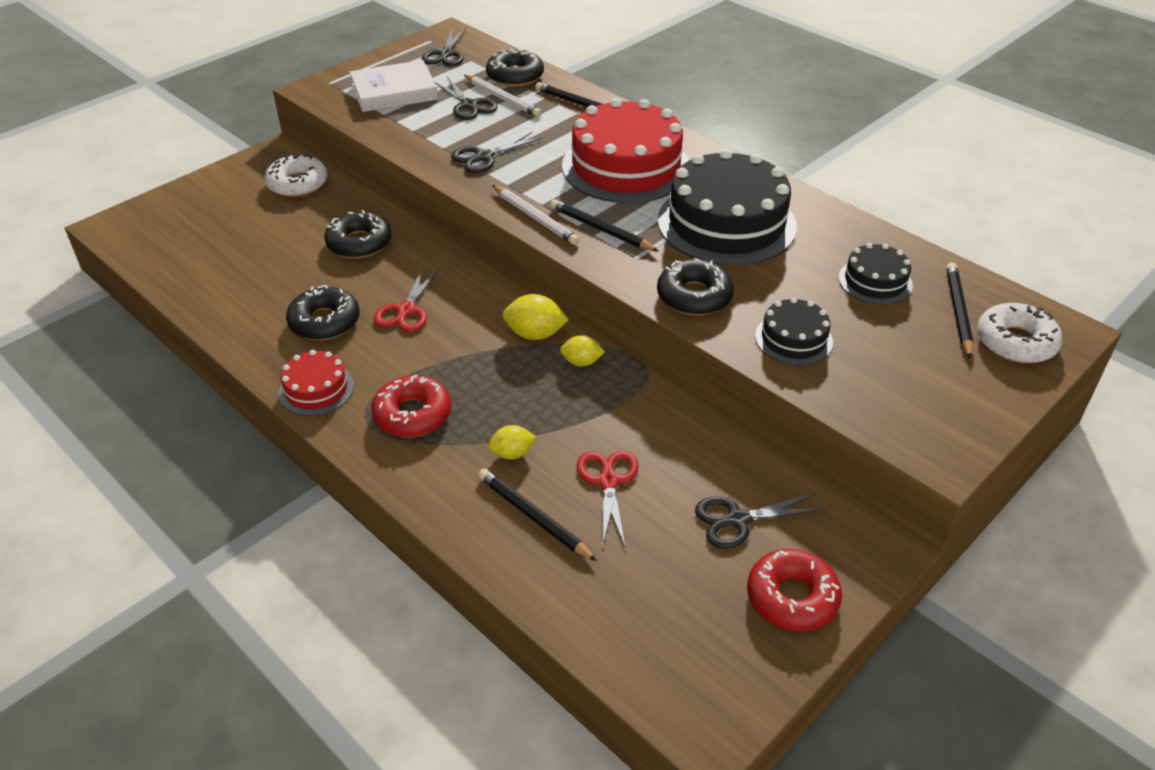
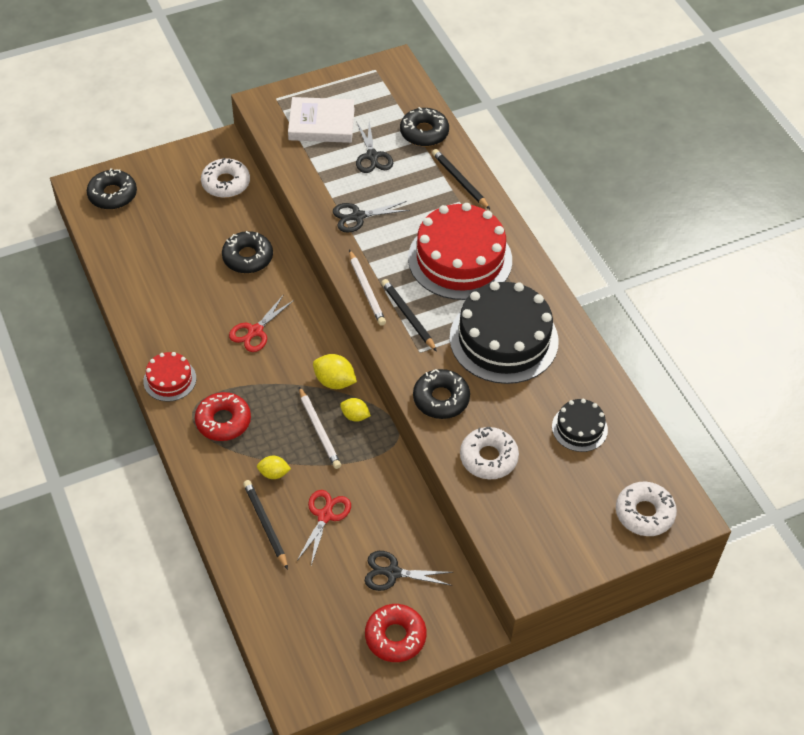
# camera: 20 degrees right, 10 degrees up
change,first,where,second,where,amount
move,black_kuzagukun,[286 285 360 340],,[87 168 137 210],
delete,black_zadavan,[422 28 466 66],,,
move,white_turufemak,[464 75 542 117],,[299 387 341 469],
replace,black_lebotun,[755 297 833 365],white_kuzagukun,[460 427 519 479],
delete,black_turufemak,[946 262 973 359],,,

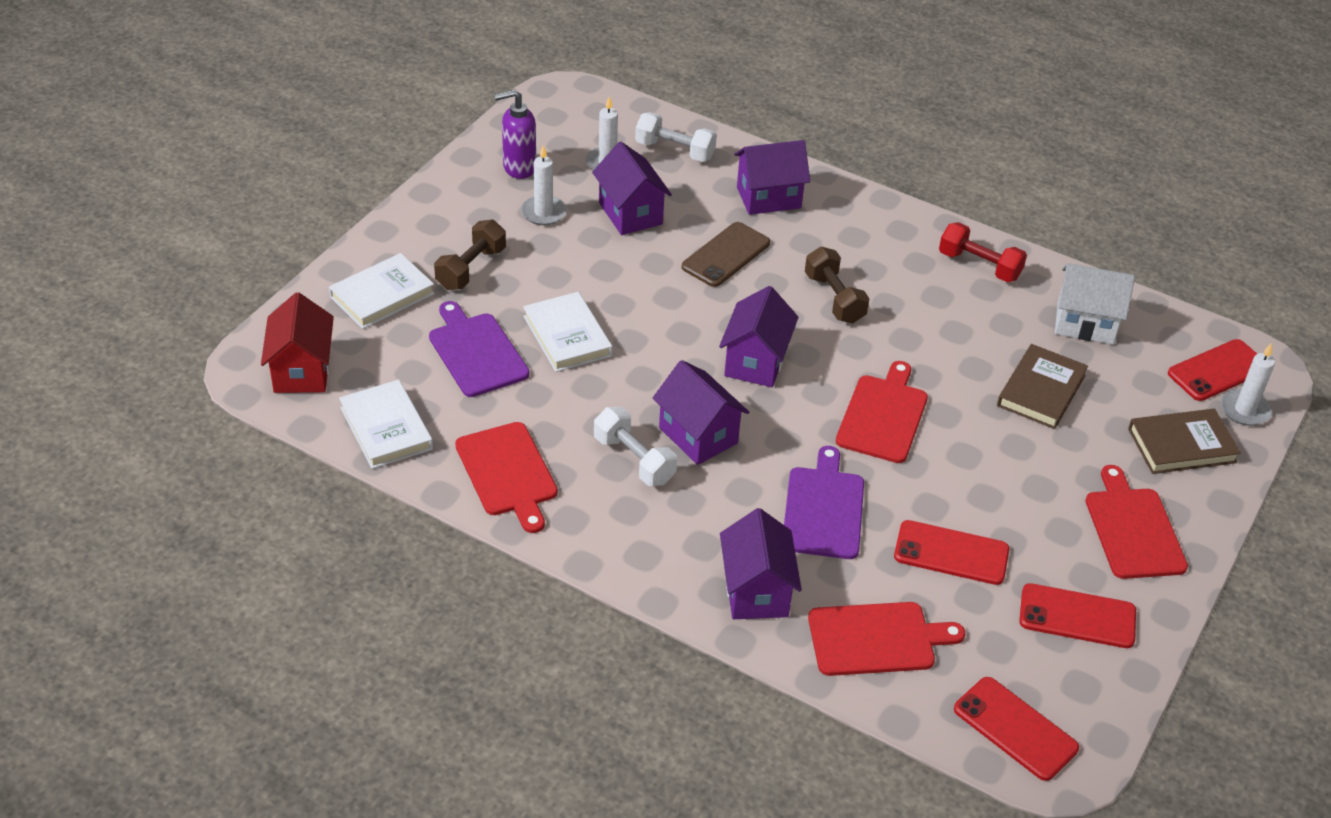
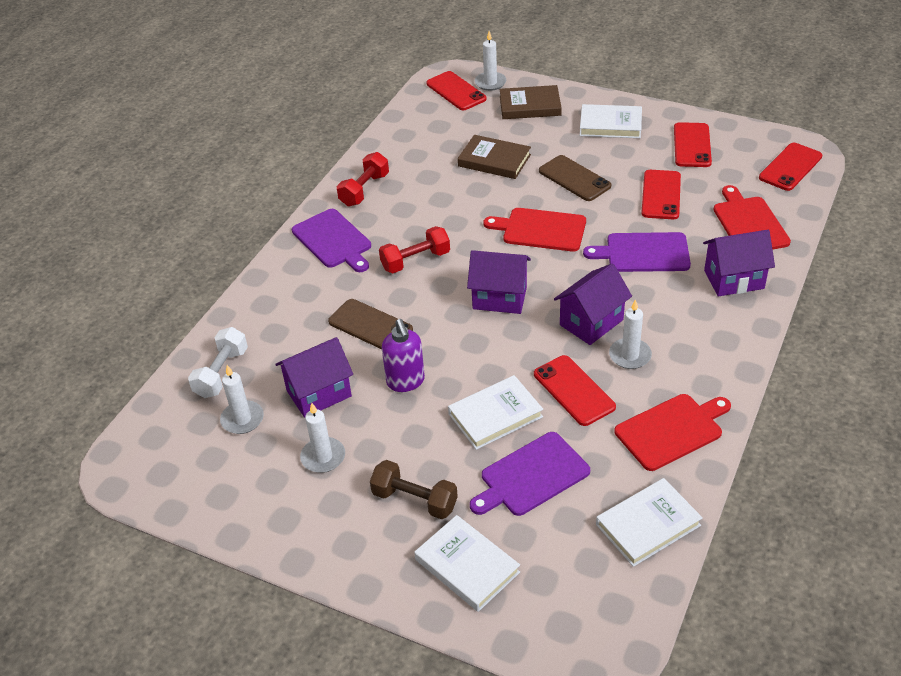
# camera: 90 degrees left, 0 degrees up
change,first,where,second,where,amount
delete,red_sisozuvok,[261 292 334 393],,,
move,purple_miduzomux,[494 89 536 179],,[382 319 425 392],
replace,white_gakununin,[594 407 677 486],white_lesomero,[609 299 652 369],
delete,purple_sisozuvok,[734 140 810 215],,,
recolor,brown_gakununin,[805 247 870 323],red_gakununin,[379 226 450 273],
delete,white_sisozuvok,[1055 263 1135 344],,,
replace,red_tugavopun,[1085 465 1188 579],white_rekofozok,[579 104 642 138],
rotate,brown_rekofozok,[1128 409 1241 474],,[500 85 562 119],75 degrees counterclockwise
insert,,,purple_tugavopun,[292 209 371 272],
insert,,,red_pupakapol,[534 355 616 426],
insert,,,brown_pupakapol,[539 155 611 201],

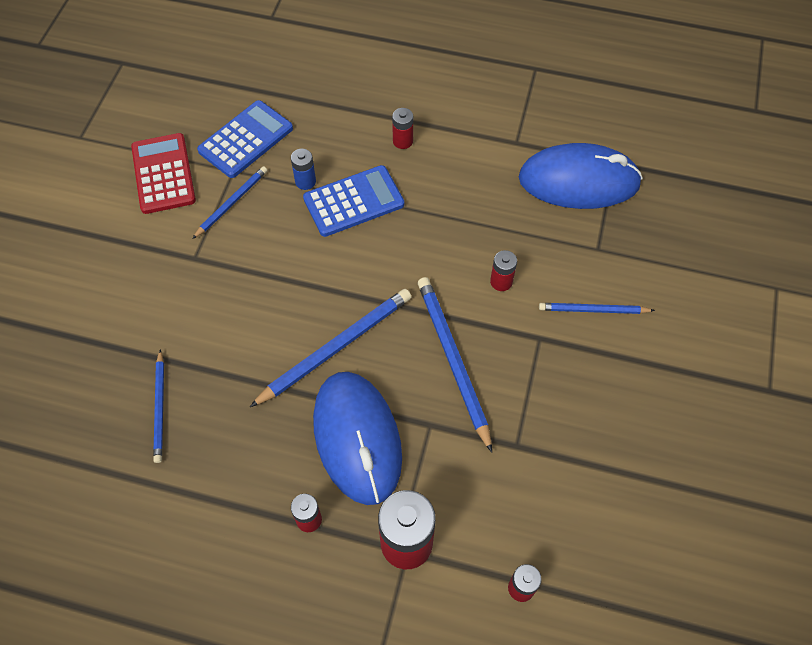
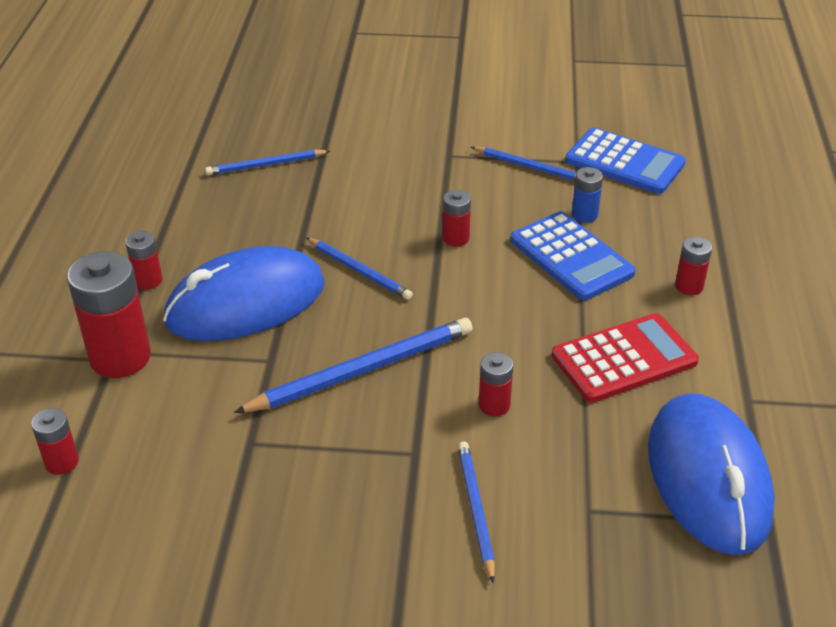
# camera: 80 degrees right, 20 degrees down
change,first,where,second,where,amount
move,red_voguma,[131 133 196 214],,[552 313 699 403],
resize,blue_turufemak,[250 289 411 407],,[307 238 413 300],x0.60
insert,,,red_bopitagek,[443 190 471 246],

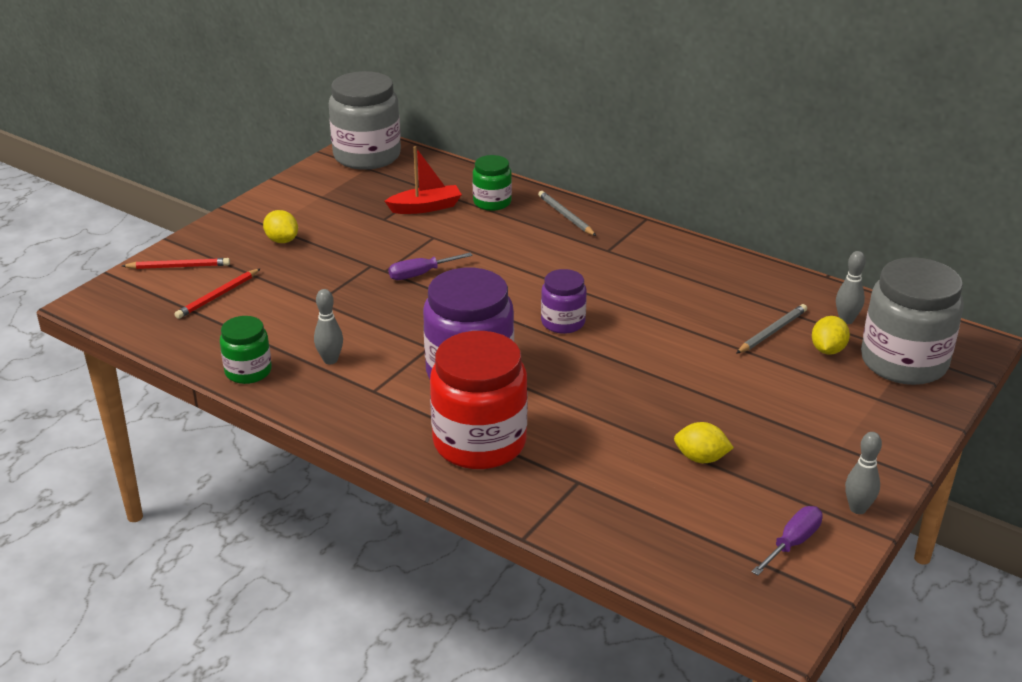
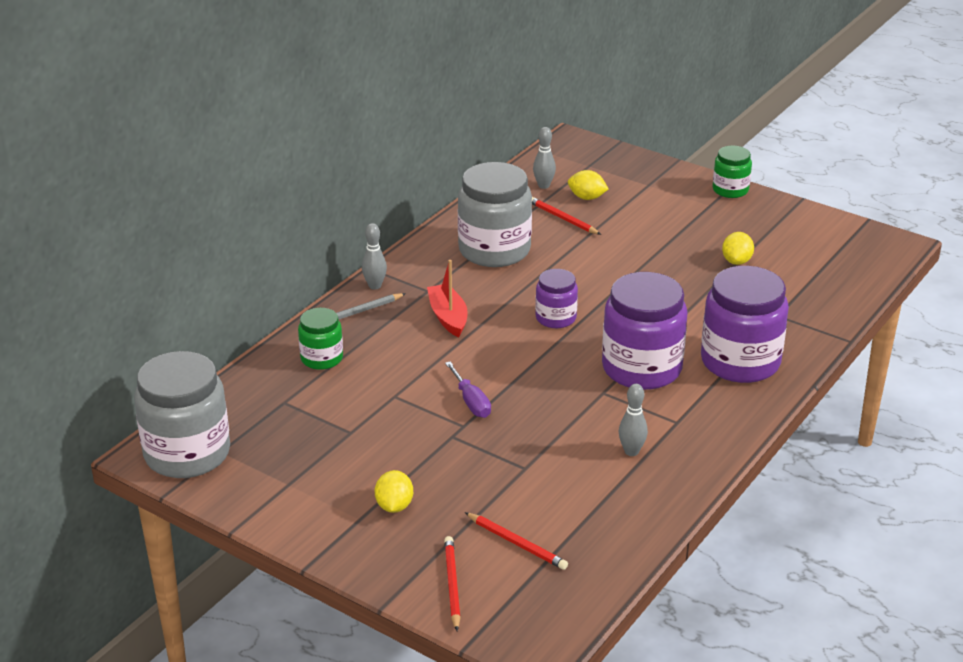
# camera: 90 degrees left, 0 degrees up
change,first,where,second,where,amount
move,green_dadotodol,[220 316 272 384],,[713 145 752 198],
rotate,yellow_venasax,[263 210 298 243],,[375 470 413 513],45 degrees counterclockwise
move,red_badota,[385 146 462 214],,[427 260 468 337],
recolor,red_dadotodol,[430 331 528 469],purple_dadotodol,[701 266 789 383],
recolor,grey_turufemak,[736 304 807 354],red_turufemak,[532 197 601 235],
delete,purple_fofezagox,[751 506 823 575],,,
move,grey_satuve,[845 432 882 514],,[362 223 387 290],
move,grey_dadotodol,[861 257 964 385],,[458 162 532 267],

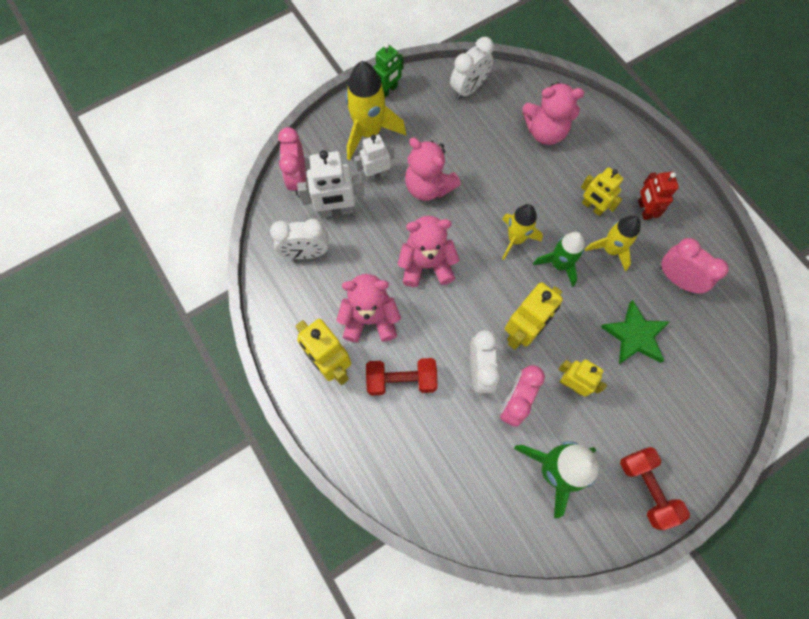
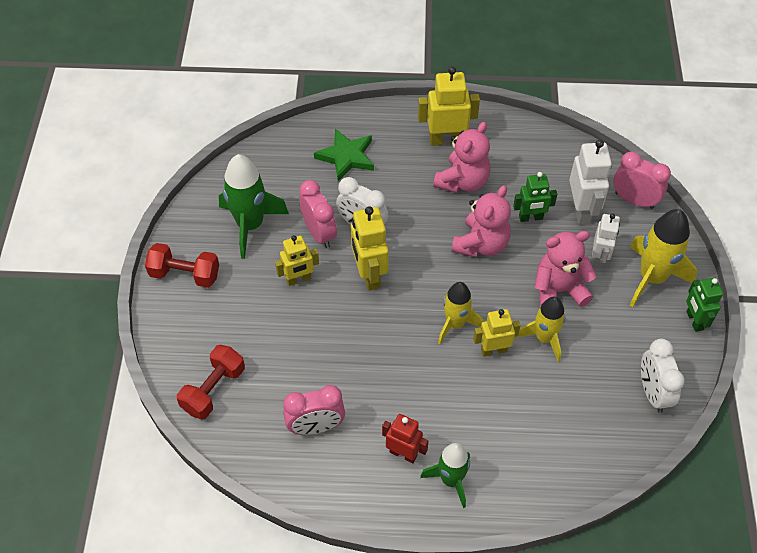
# camera: 125 degrees right, 15 degrees down
change,first,where,second,where,amount
delete,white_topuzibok,[270 219 329 259],,,
rotate,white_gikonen,[297 150 365 218],,[569 139 612 225],150 degrees clockwise
move,red_gakununin,[366 358 438 396],,[177 345 245 420],
delete,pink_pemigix,[522 82 584 145],,,
move,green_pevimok,[533 232 585 287],,[420 443 470 508],
move,yellow_gikonen,[581 167 623 216],,[473 309 520 357],
move,yellow_pevimok,[585 216 641 271],,[516 297 566 362],
move,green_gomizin,[601 300 670 364],,[314 128 374 181],
insert,,,green_gikonen,[513 172 557 222],

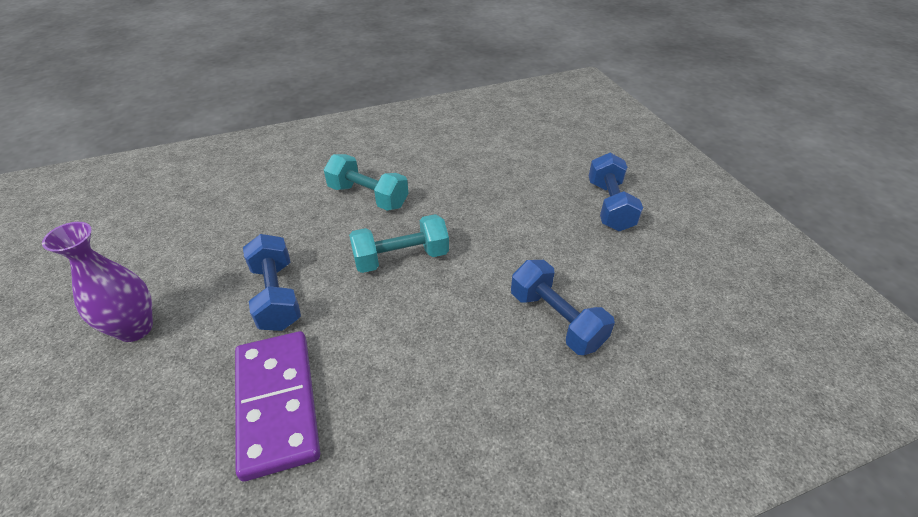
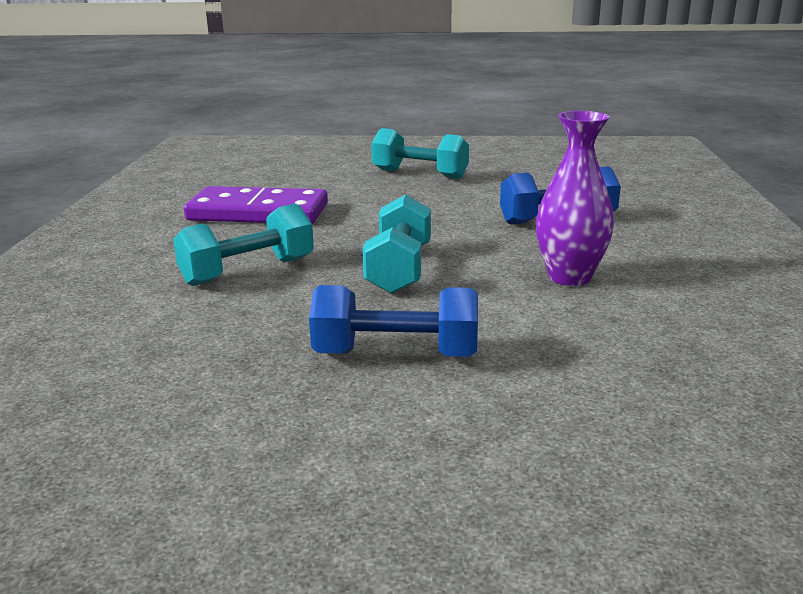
# camera: 65 degrees left, 20 degrees down
change,first,where,second,where,amount
move,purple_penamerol,[42 222 153 342],,[536 111 614 286],
move,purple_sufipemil,[235 331 320 481],,[184 186 328 224],
recolor,blue_gakununin,[589 153 643 232],turquoise_gakununin,[371 128 469 179],

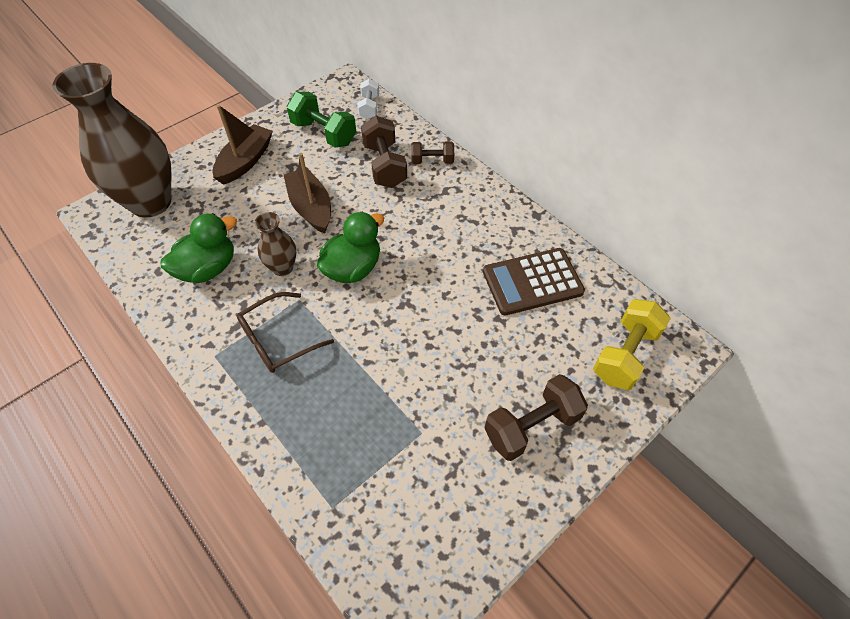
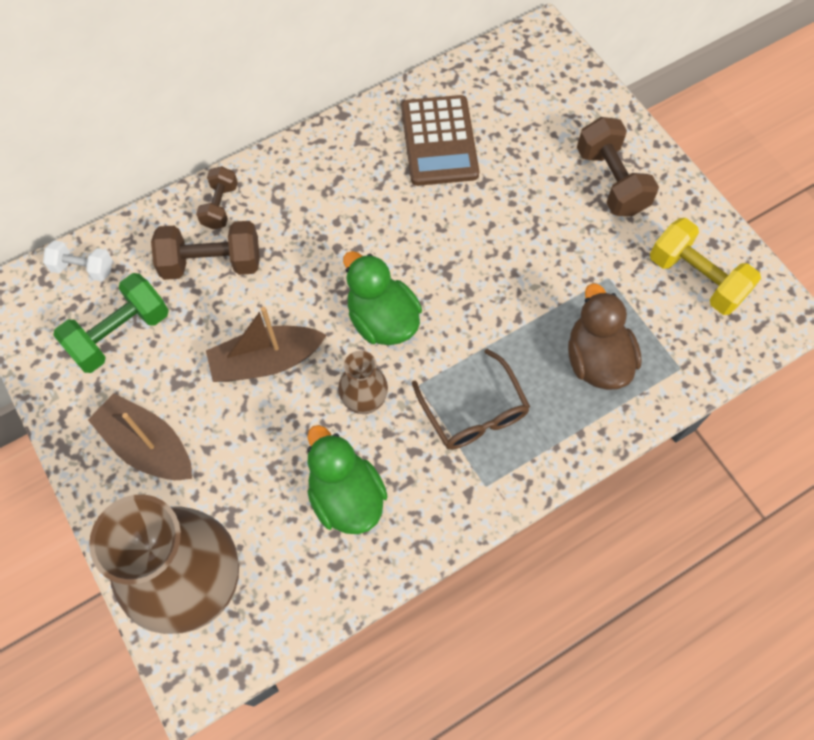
# camera: 80 degrees left, 10 degrees up
change,first,where,second,where,amount
move,yellow_gakununin,[593 299 671 390],,[650 218 761 315],
insert,,,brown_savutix,[568 283 641 390],

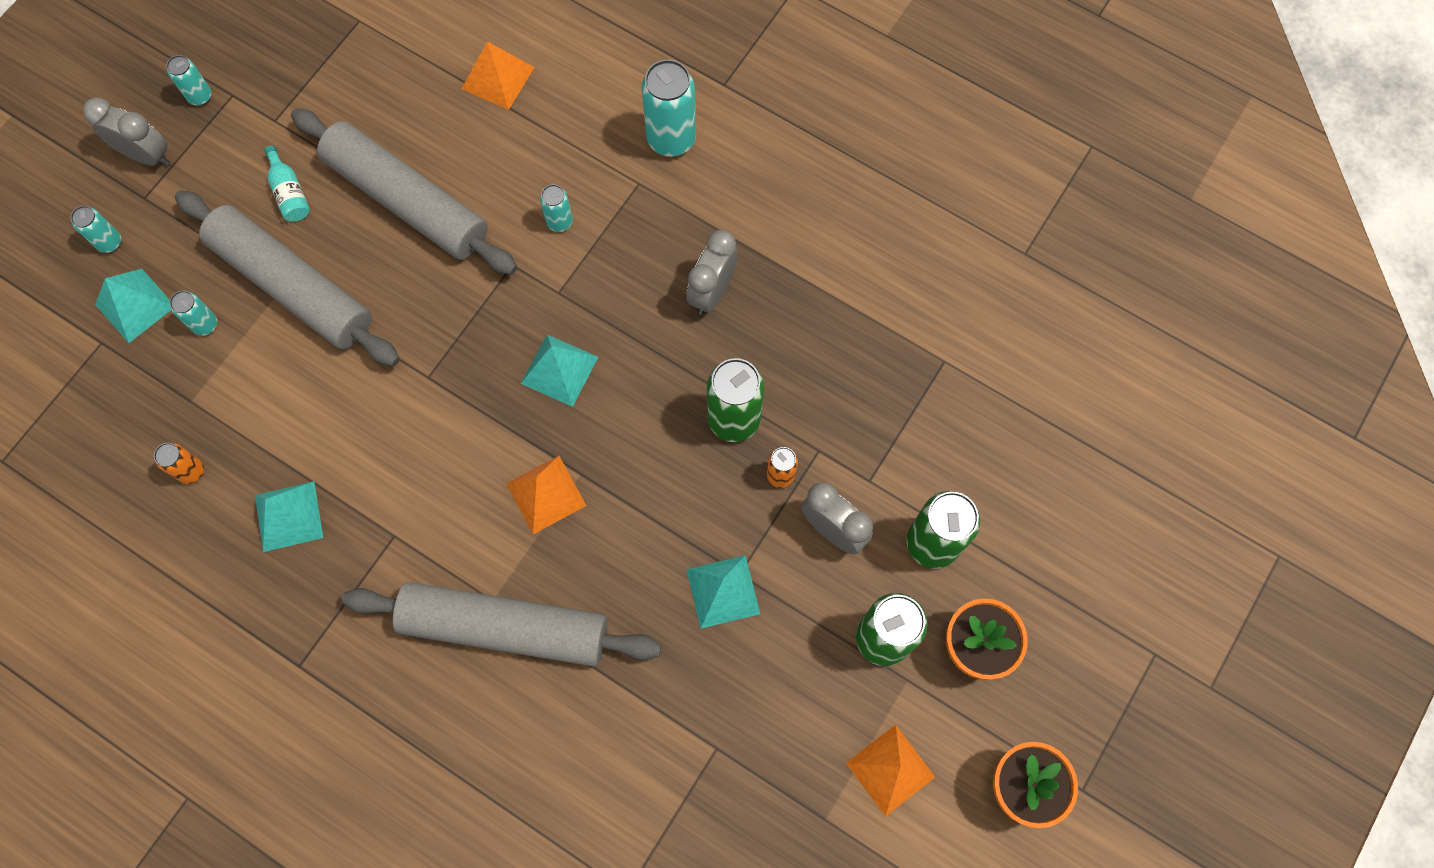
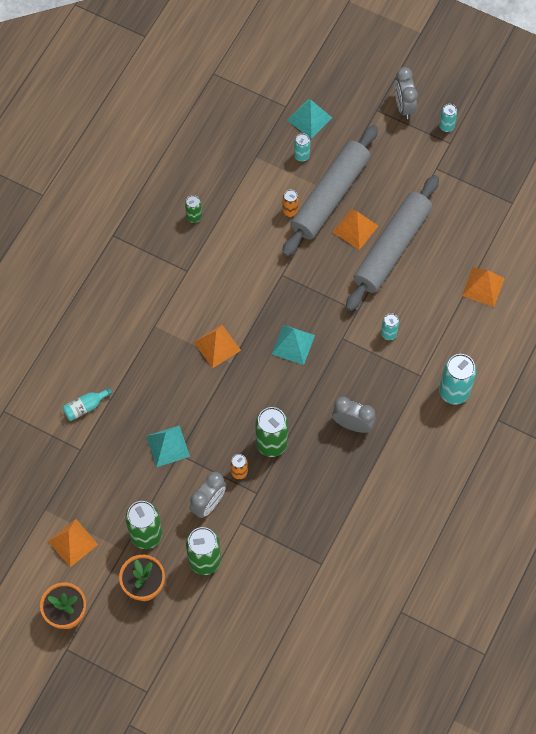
# camera: 85 degrees right, 5 degrees down
change,first,where,second,where,amount
delete,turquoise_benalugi,[71 206 121 253],,,
rotate,grey_topuzibok,[83 97 170 166],,[394 67 418 119],150 degrees clockwise
move,orange_benalugi,[154 443 204 484],,[282 190 299 217],
replace,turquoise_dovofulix,[255 481 323 552],green_benalugi,[185 195 202 223],
move,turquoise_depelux,[264 145 310 222],,[62 388 112 421],
delete,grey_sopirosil,[342 582 661 667],,,
insert,,,orange_dovofulix,[333 208 378 250],

